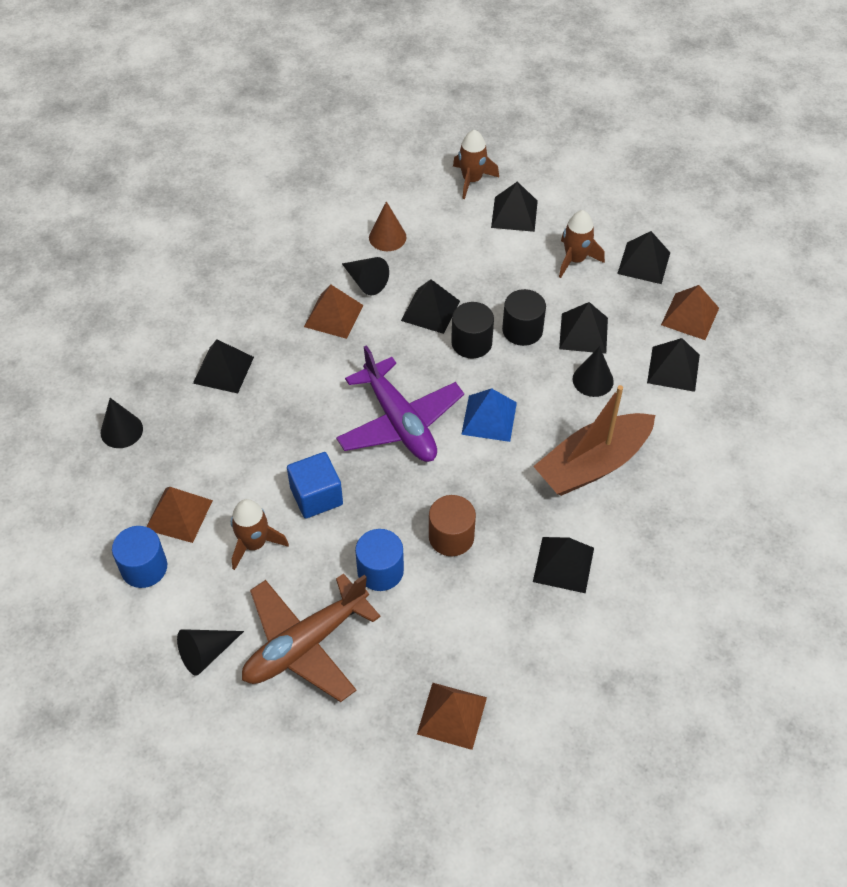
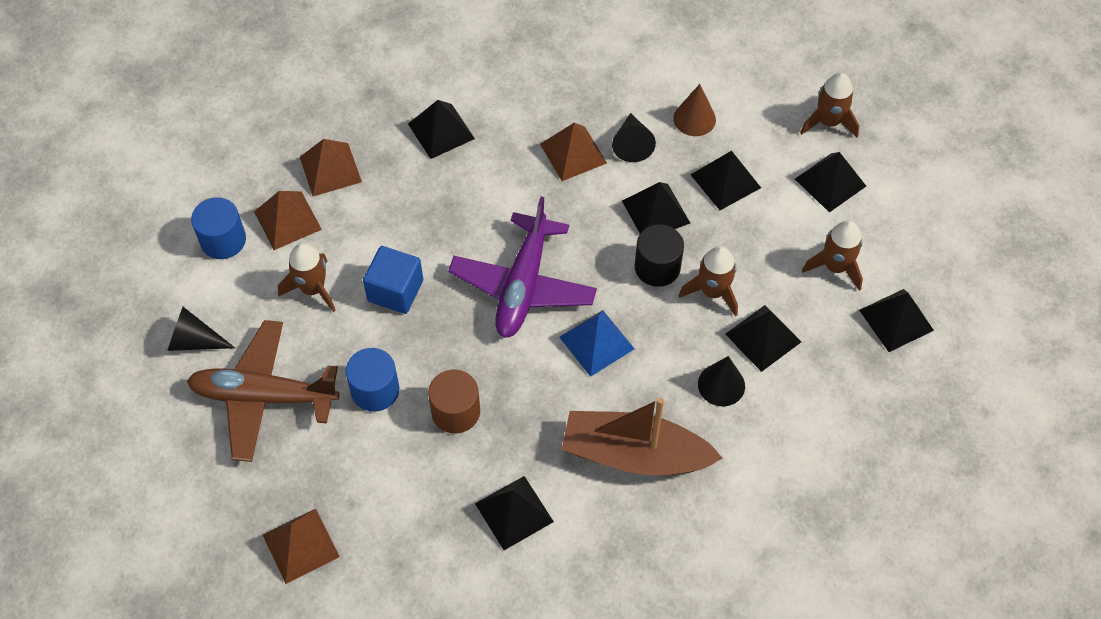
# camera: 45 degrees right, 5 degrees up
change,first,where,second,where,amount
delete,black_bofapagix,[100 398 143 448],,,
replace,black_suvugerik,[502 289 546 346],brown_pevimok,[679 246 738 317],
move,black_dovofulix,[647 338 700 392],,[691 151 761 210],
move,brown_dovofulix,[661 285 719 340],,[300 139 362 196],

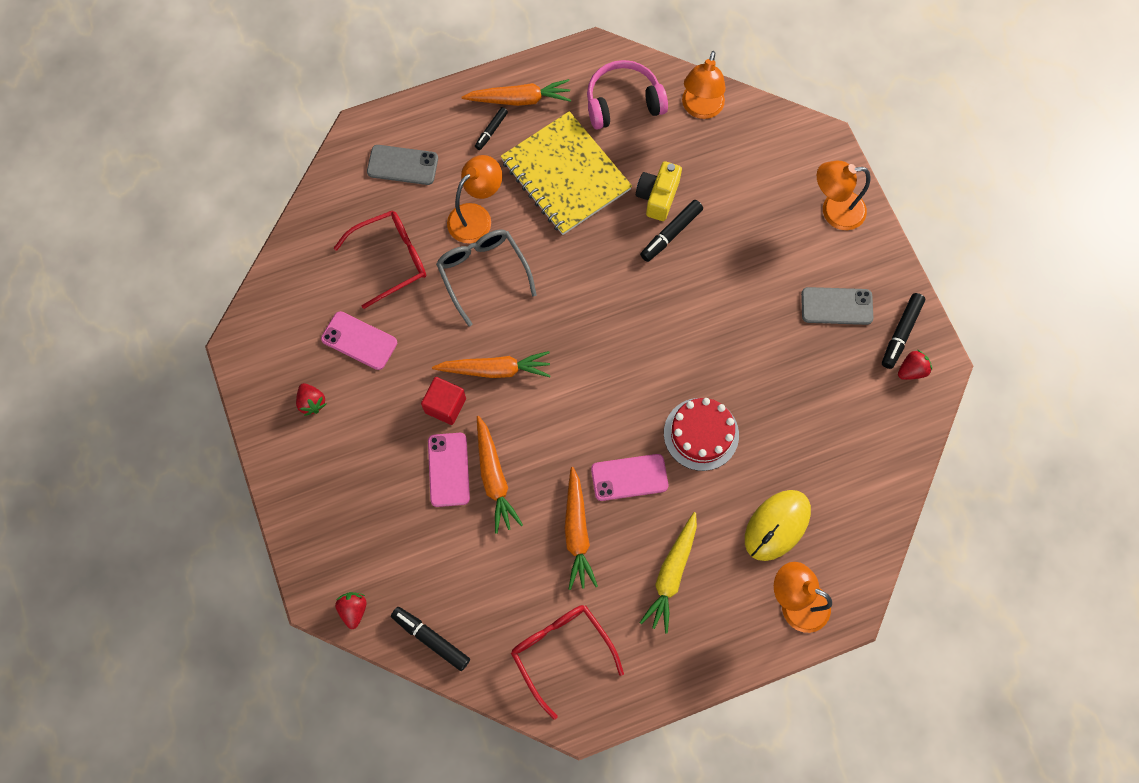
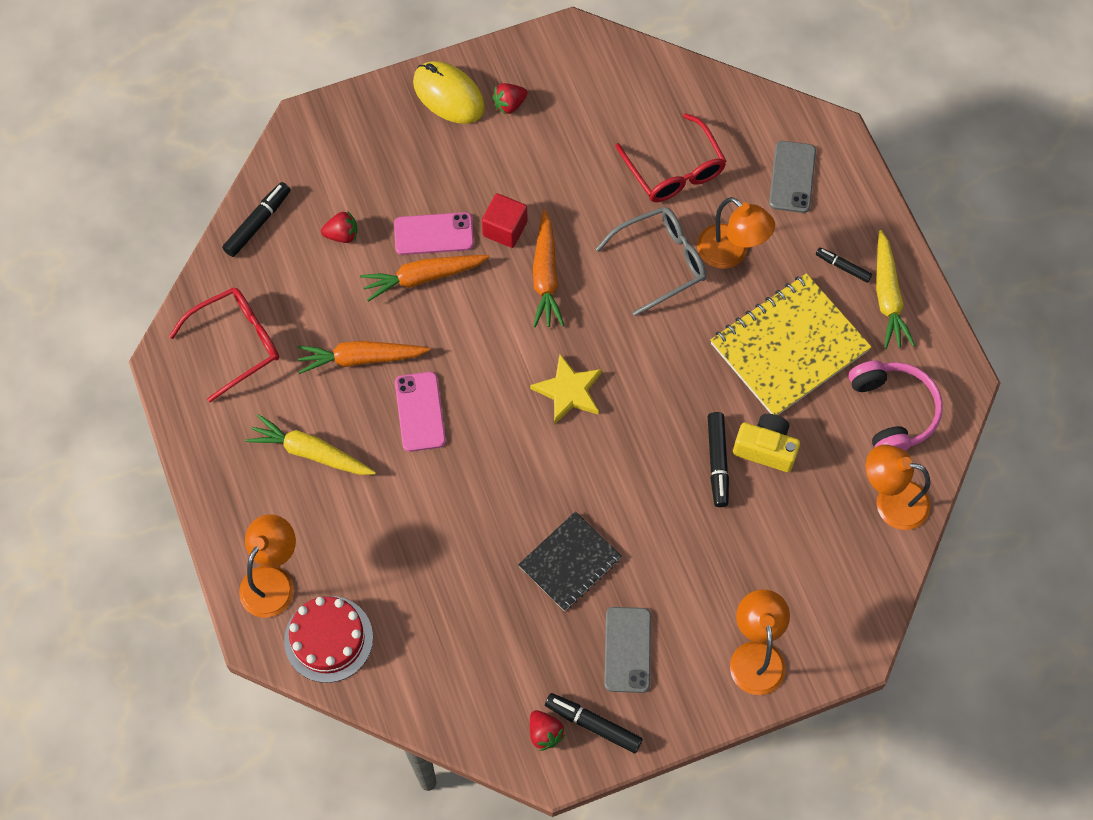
# camera: 90 degrees right, 5 degrees down
change,first,where,second,where,amount
delete,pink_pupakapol,[321 311 397 370],,,
move,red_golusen,[335 592 367 629],,[321 211 358 243],
recolor,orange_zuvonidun,[462 79 571 106],yellow_zuvonidun,[876 230 915 349],
rotate,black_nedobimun,[640 200 703 262],,[708 412 729 507],135 degrees counterclockwise
move,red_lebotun,[664 398 739 471],,[284 596 373 683],
move,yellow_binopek,[745 490 811 561],,[413 61 485 124],
insert,,,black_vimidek,[518 511 622 611],
insert,,,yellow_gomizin,[530 354 602 425],

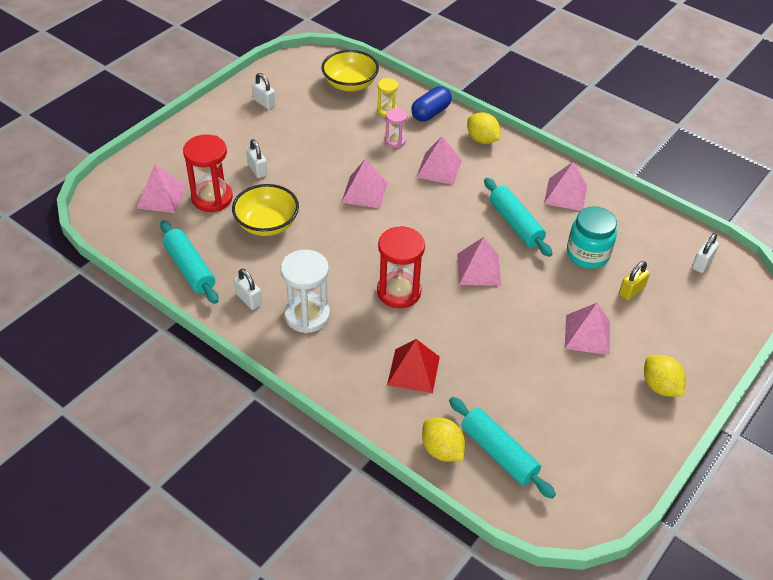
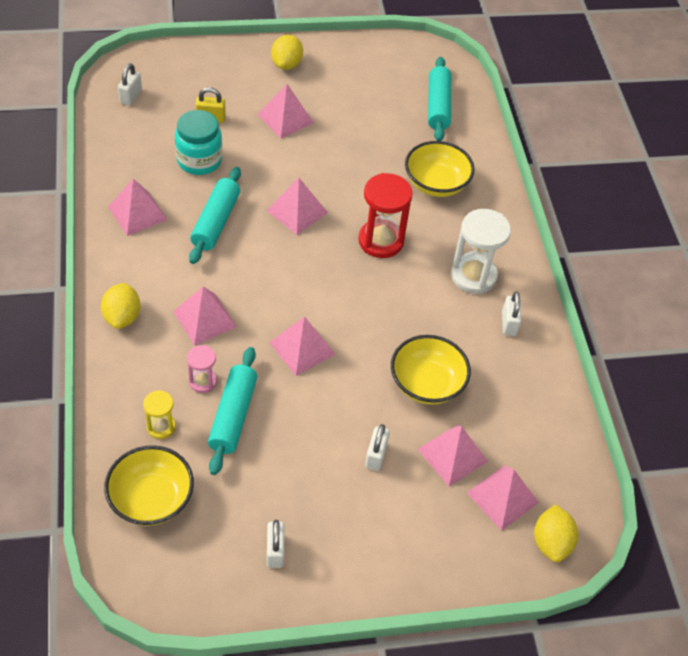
# camera: 140 degrees left, 5 degrees up
change,first,where,second,where,amount
move,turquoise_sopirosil,[160 220 219 304],,[208 347 257 475],
replace,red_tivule,[183 134 233 212],pink_dovofulix,[418 425 488 486],
replace,red_dovofulix,[387 339 440 393],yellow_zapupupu,[405 141 475 197],
delete,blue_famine,[411 86 452 121],,,
move,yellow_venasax,[422 418 465 462],,[534 504 578 562],
rotate,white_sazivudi,[692 233 719 273],,[118 63 142 106],60 degrees counterclockwise

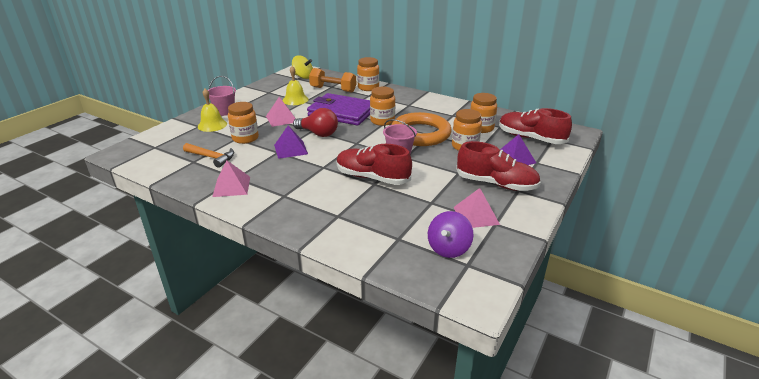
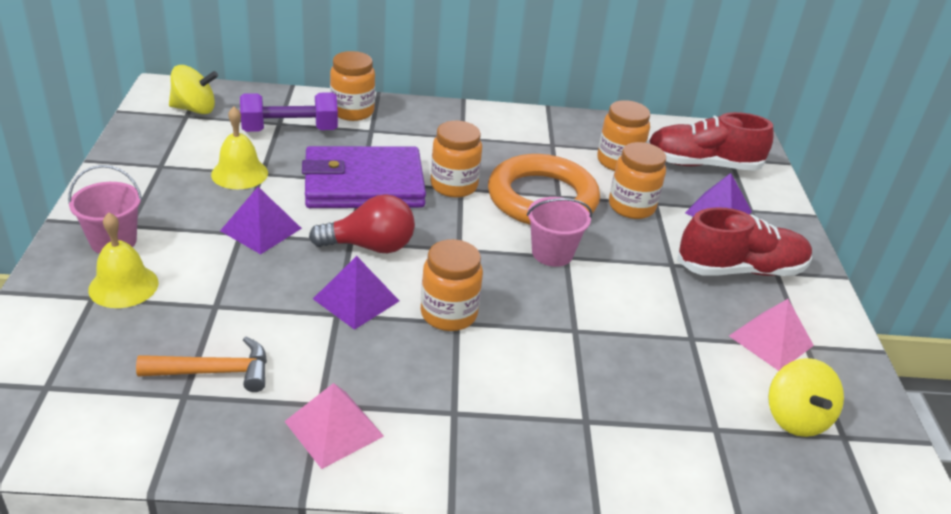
# camera: 35 degrees left, 5 degrees up
change,first,where,second,where,amount
move,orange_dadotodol,[228 102 259 144],,[421 239 483 331],
recolor,pink_dovofulix,[266 97 296 127],purple_dovofulix,[220 187 302 254],
recolor,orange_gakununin,[309 68 356 92],purple_gakununin,[240 92 338 132],
delete,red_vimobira,[336 144 412 185],,,
recolor,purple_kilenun,[428 211 473 258],yellow_kilenun,[768 358 844 437],

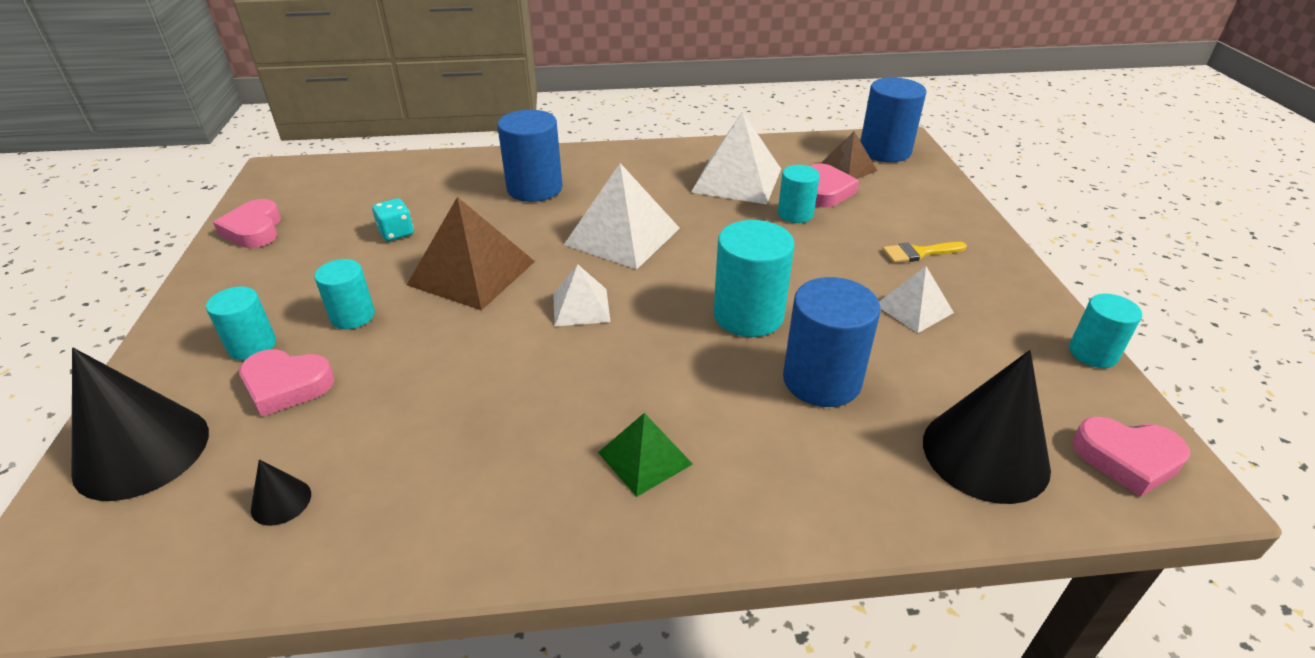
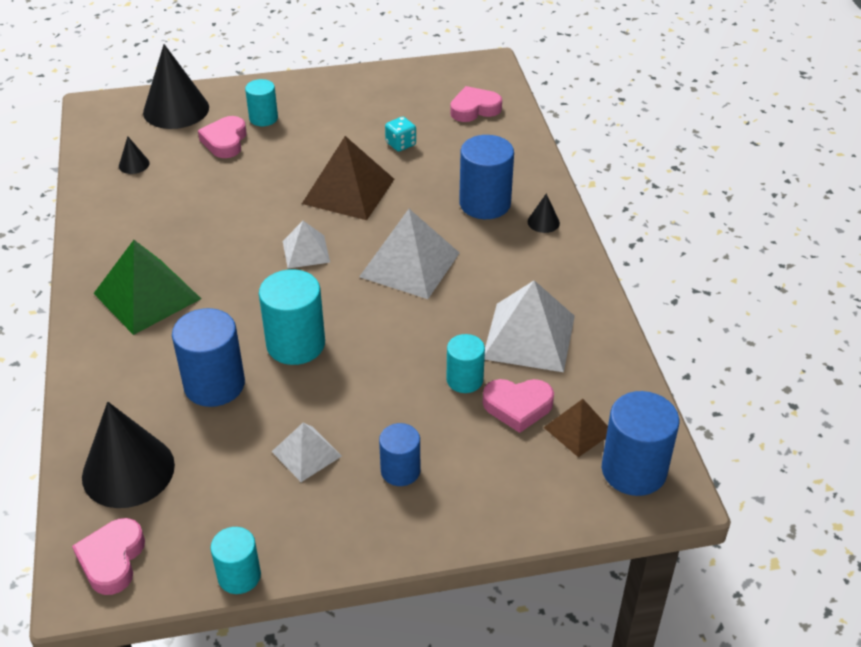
# camera: 85 degrees right, 5 degrees up
change,first,where,second,where,amount
move,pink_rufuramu,[213 199 281 248],,[450 86 502 122],
delete,turquoise_suvugerik,[314 259 375 329],,,
resize,green_dovofulix,[598 413 693 497],,[93 240 201 335],x1.76
replace,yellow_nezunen,[882 242 967 263],blue_suvugerik,[379 423 420 486],
insert,,,black_bofapagix,[528 194 560 233],

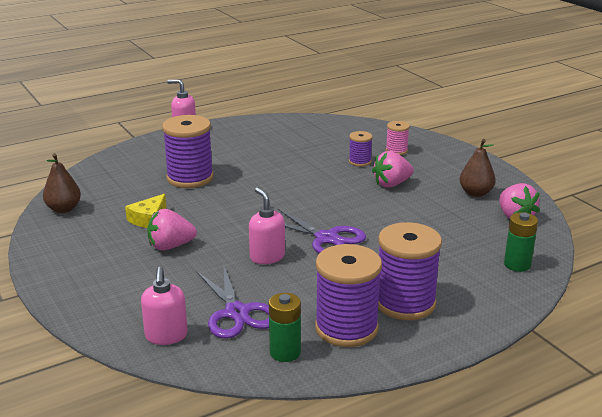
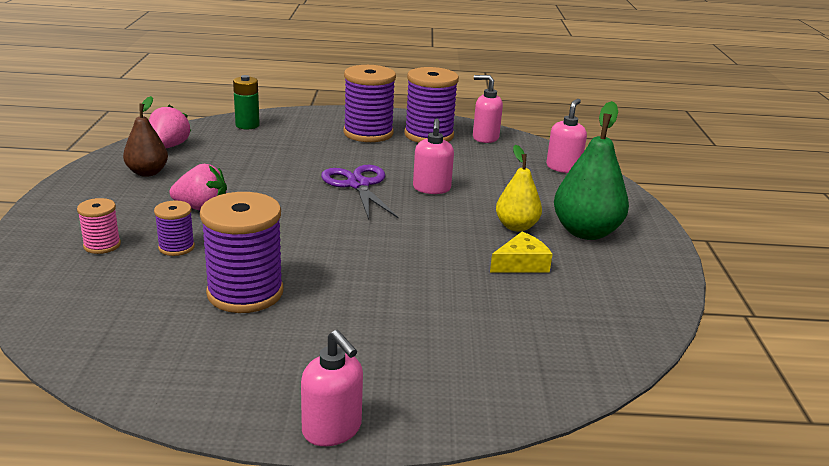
# camera: 150 degrees left, 0 degrees up
change,first,where,second,where,amount
delete,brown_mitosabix,[43 153 81 213],,,
replace,pink_golusen,[147 209 197 250],yellow_mitosabix,[496 144 542 232],
move,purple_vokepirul,[162 115 214 188],,[200 192 283 313],
delete,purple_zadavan,[197 264 269 339],,,
replace,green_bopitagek,[269 293 301 362],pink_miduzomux,[473 75 503 143],
insert,,,green_mitosabix,[554 101 629 240],

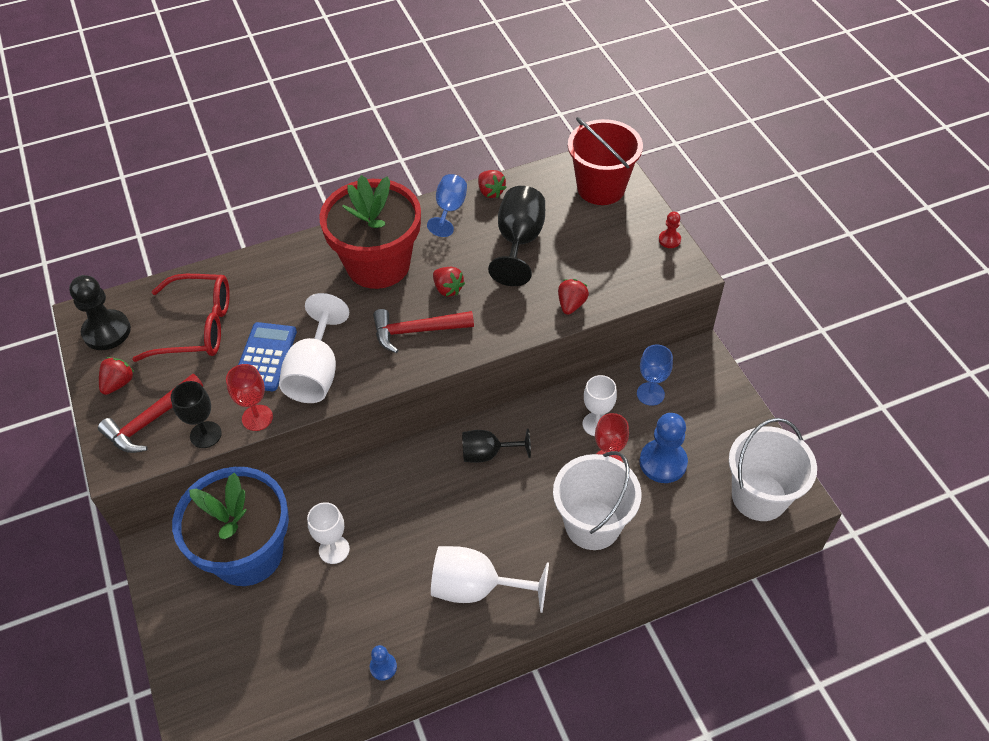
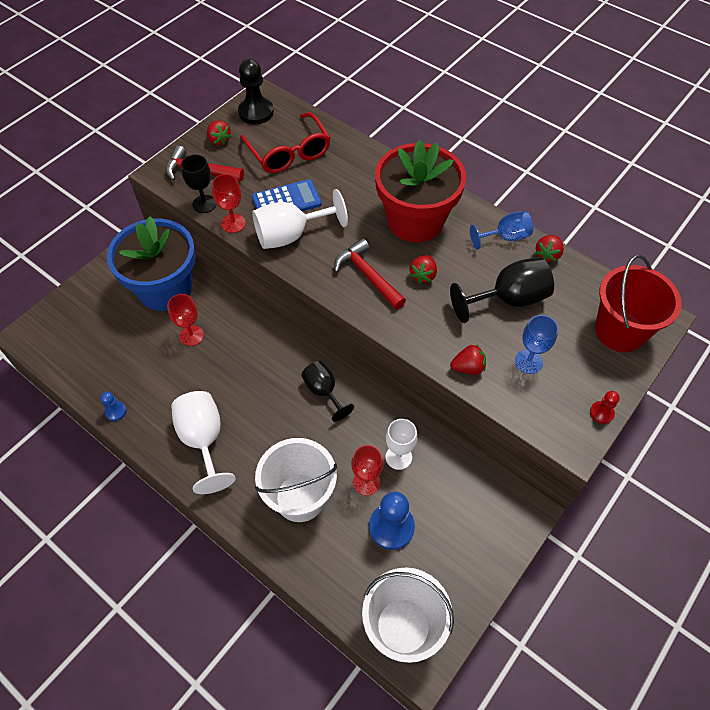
# camera: 60 degrees right, 5 degrees up
change,first,where,second,where,amount
rotate,red_golusen,[99 357 134 395],,[207 120 232 145],60 degrees clockwise
recolor,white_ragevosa,[307 502 350 564],red_ragevosa,[167 294 204 346],
move,blue_ragevosa,[637 345 673 406],,[515 315 558 374],

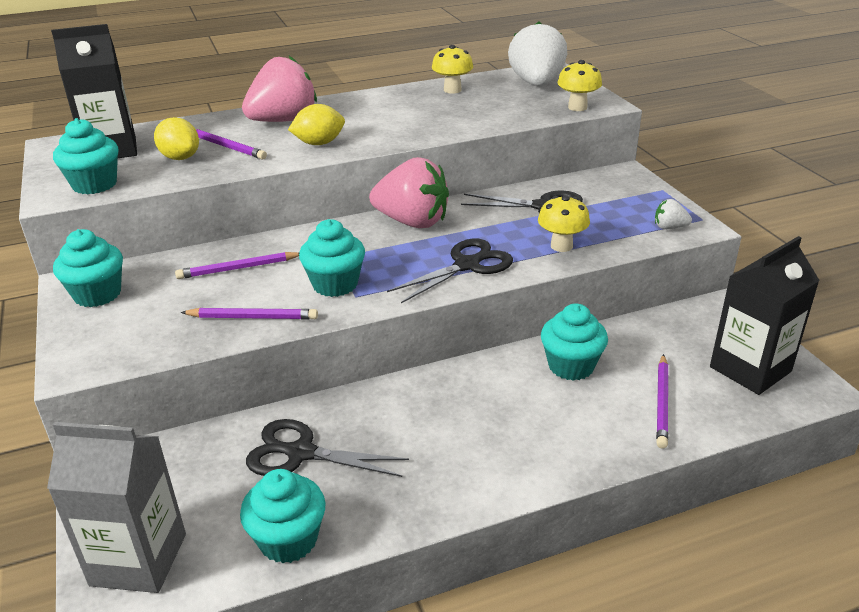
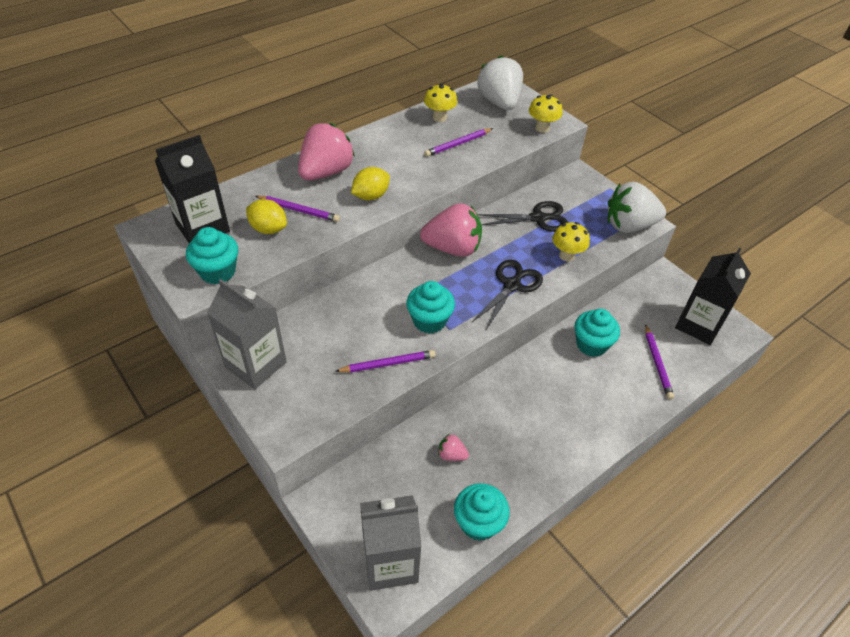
# camera: 20 degrees left, 15 degrees up
change,first,where,second,where,amount
replace,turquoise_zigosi,[53 229 123 307],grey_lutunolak,[207 279 287 389],
move,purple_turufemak,[175 252 299 279],,[424 128 493 157],
replace,black_zadavan,[246 419 409 477],pink_golusen,[438 434 469 461],
resize,white_golusen,[655 199 692 229],,[608 182 666 233],x2.30

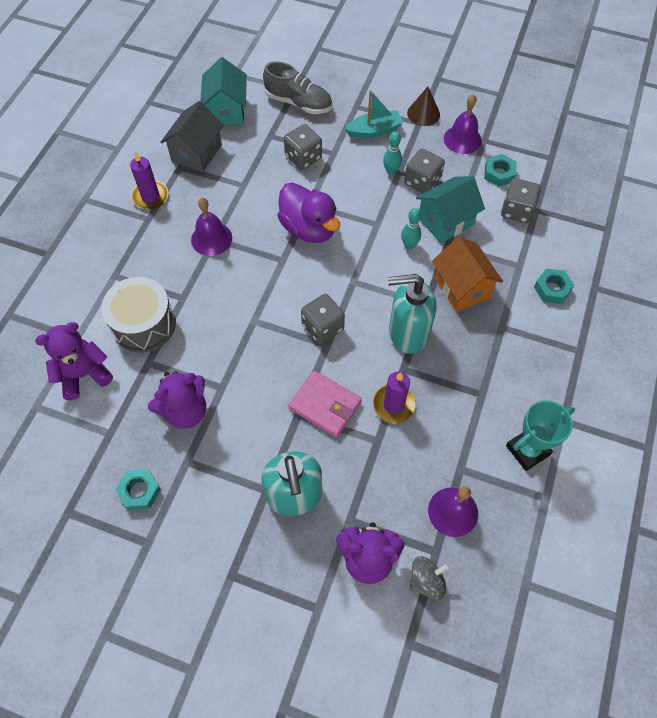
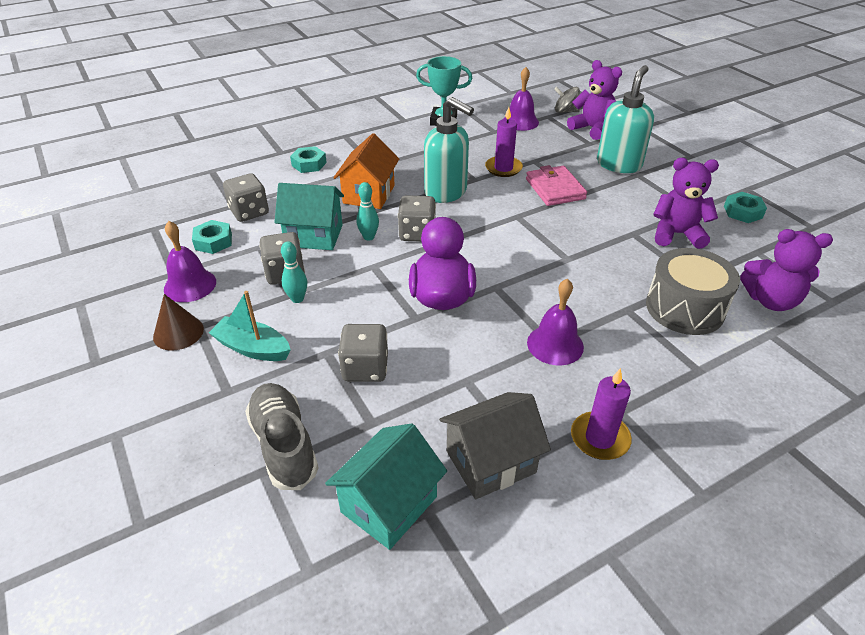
# camera: 140 degrees left, 20 degrees down
change,first,where,second,where,amount
move,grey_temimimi,[301 294 345 344],,[398 195 436 242],

